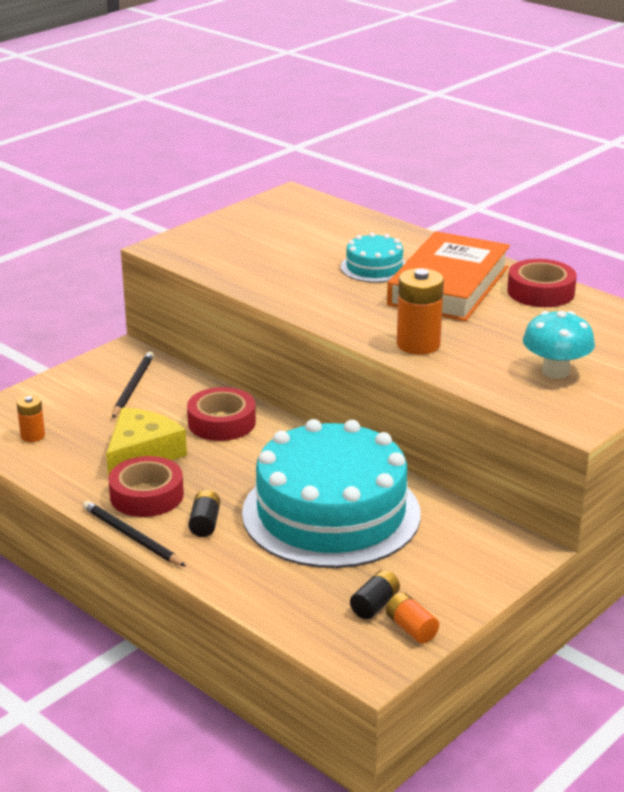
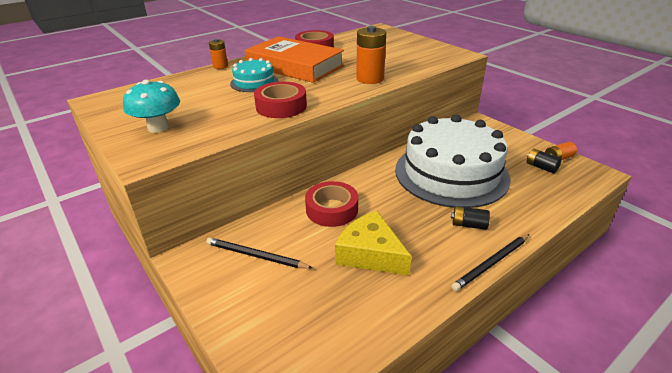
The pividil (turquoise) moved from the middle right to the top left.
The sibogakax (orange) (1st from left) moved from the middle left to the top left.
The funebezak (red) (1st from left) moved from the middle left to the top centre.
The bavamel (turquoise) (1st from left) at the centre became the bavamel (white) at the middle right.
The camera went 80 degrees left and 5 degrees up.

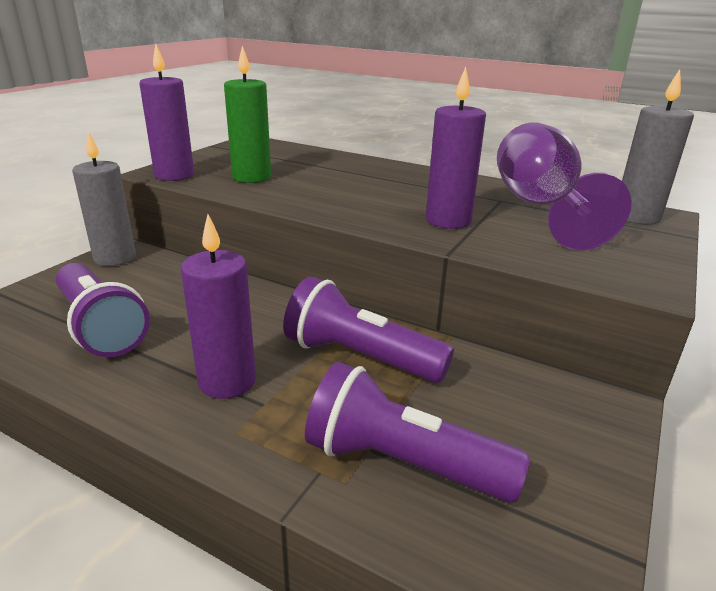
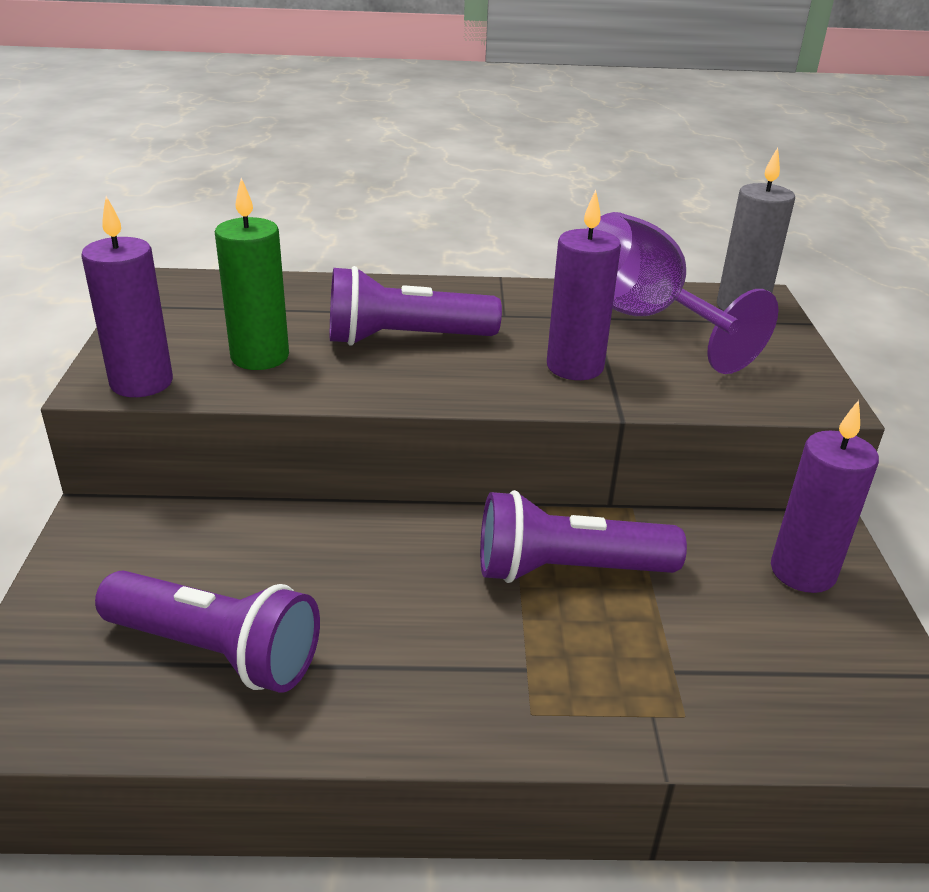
The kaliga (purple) (3rd from left in the first image) moved from the bottom centre to the centre.
The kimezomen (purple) (2nd from left in the first image) moved from the middle left to the middle right.
The kimezomen (grey) (1st from left) at the middle left disappeared.
The camera went 30 degrees left and 5 degrees up.

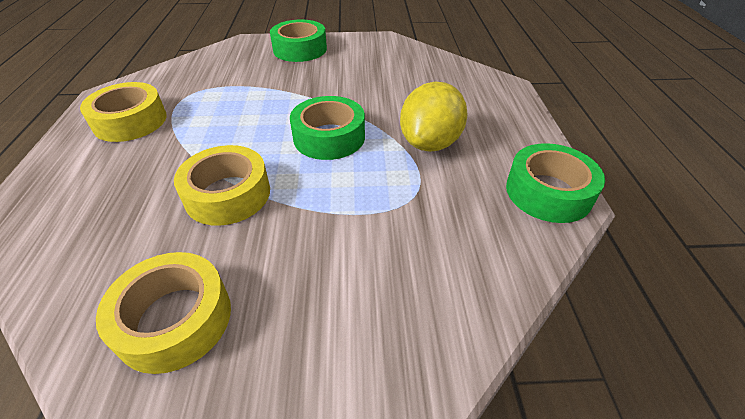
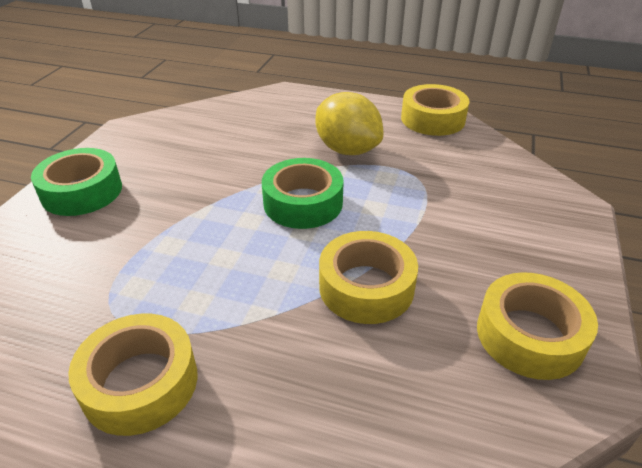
The funebezak (green) (3rd from left) at the middle right became the funebezak (yellow) (3rd from left) at the top right.
The camera went 70 degrees left and 5 degrees down.

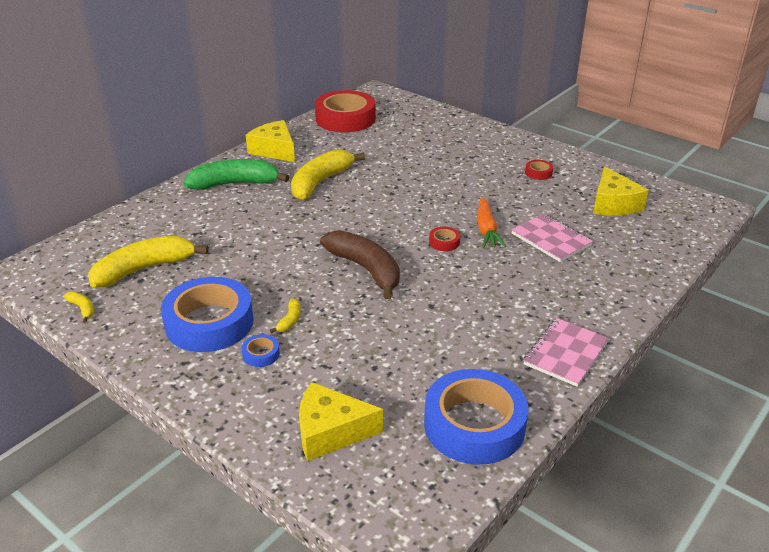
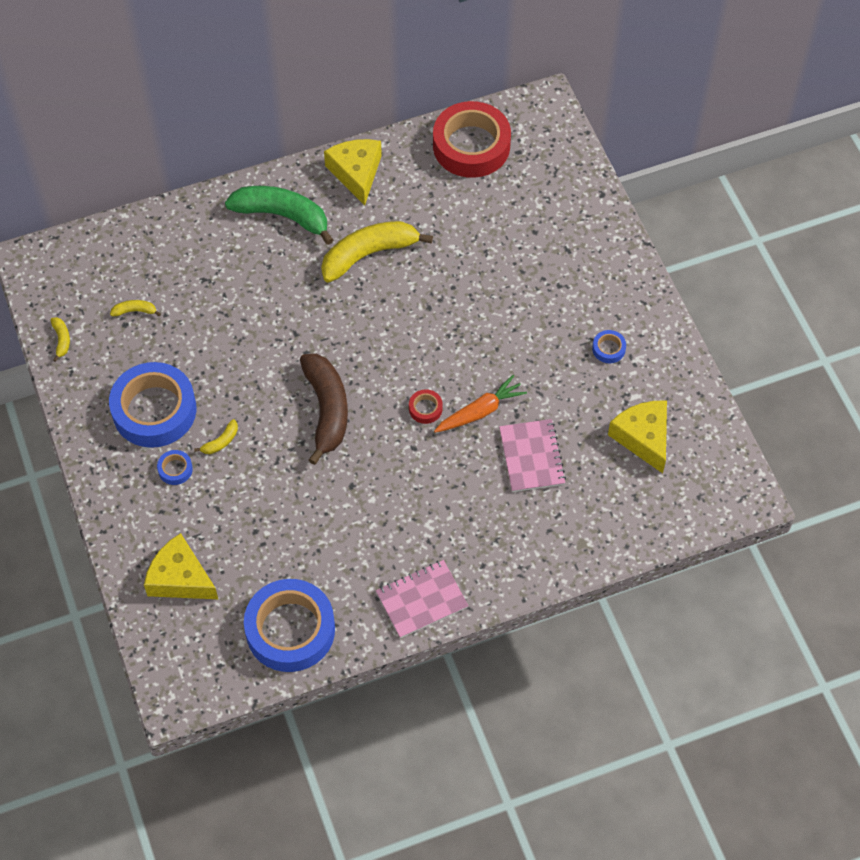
The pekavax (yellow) (2nd from left) at the middle left changed to 0.42 times the size.
The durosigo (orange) at the centre turned 150 degrees counterclockwise.
The funebezak (red) (3rd from left) at the top right became the funebezak (blue) (4th from left) at the middle right.
The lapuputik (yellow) (3rd from left) at the middle right turned 135 degrees clockwise.
The camera went 30 degrees right and 25 degrees up.

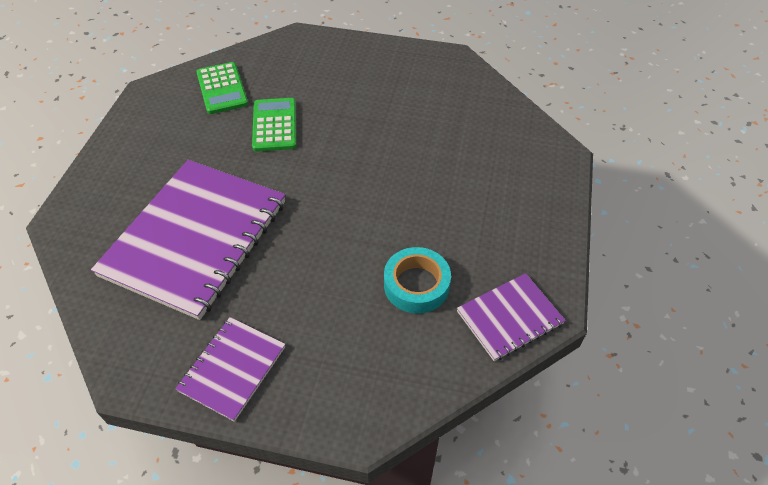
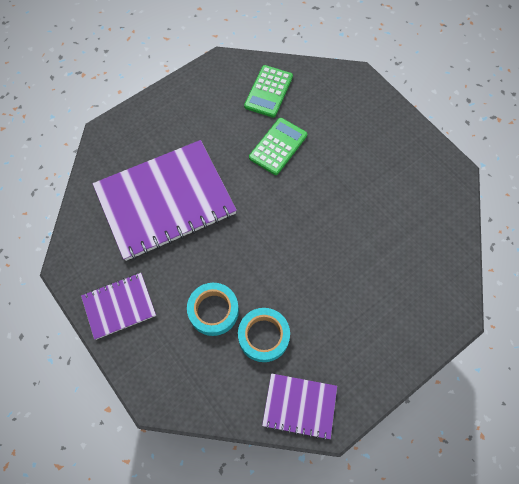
The funebezak (turquoise) (1st from left) at the centre appeared.
The camera went 40 degrees right and 15 degrees up.

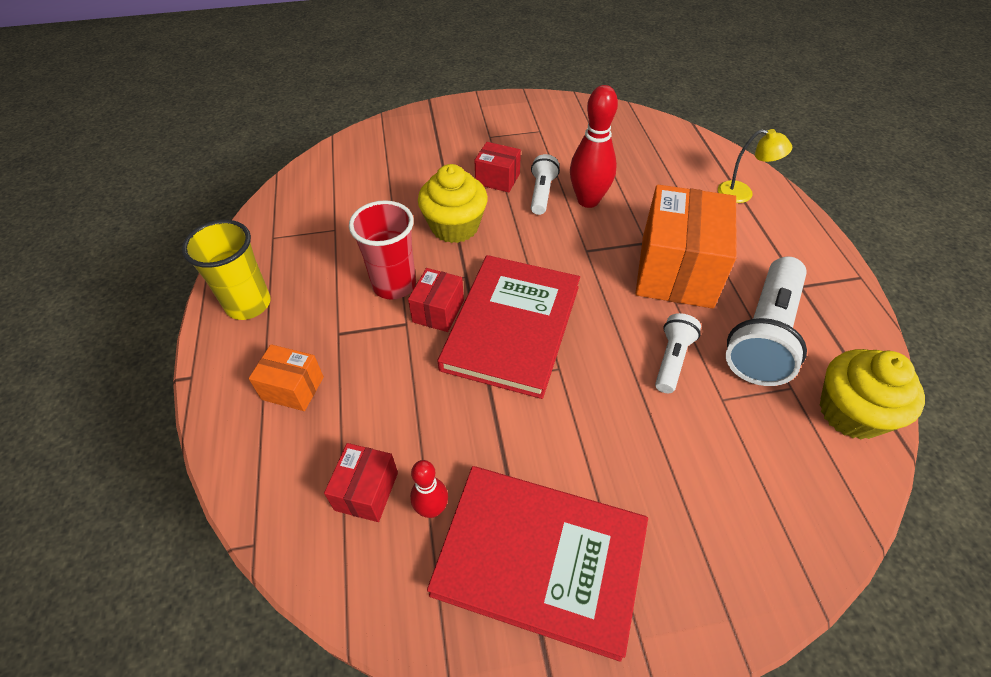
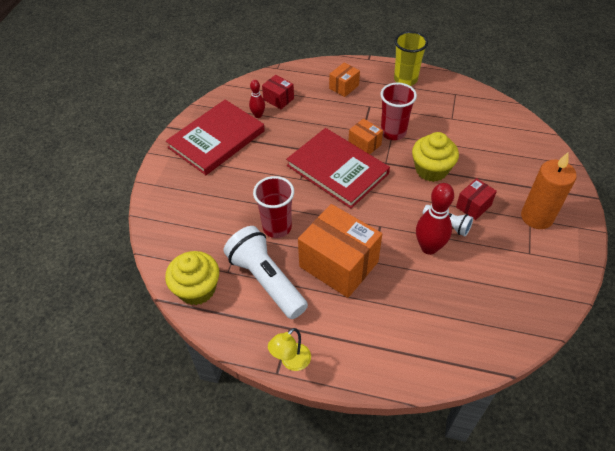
The kaliga (white) (2nd from left) at the middle right was replaced by the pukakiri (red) (1st from left) at the centre.
The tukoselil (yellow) moved from the top right to the bottom centre.
The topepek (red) (2nd from left) at the centre became the topepek (orange) (3rd from left) at the top centre.
The kimezomen (orange) at the middle right appeared.
The camera went 115 degrees right and 0 degrees up.

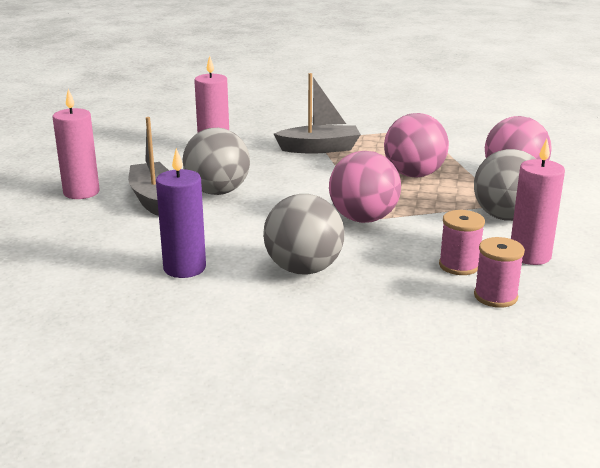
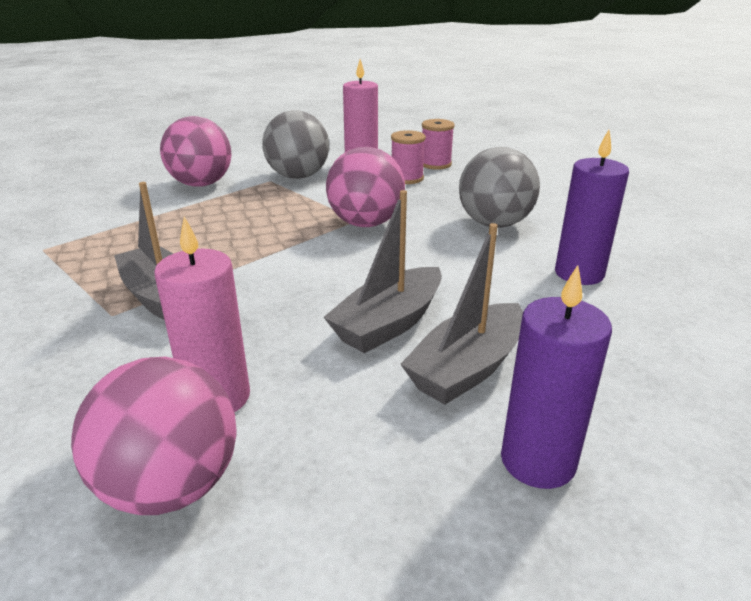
The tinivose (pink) (2nd from left in the first image) moved from the top right to the bottom left.
The tinivose (grey) (1st from left) at the centre was replaced by the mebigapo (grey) (2nd from left) at the centre.
The kimezomen (pink) (1st from left) at the top left became the kimezomen (purple) (1st from left) at the middle right.
The camera went 120 degrees left and 5 degrees up.

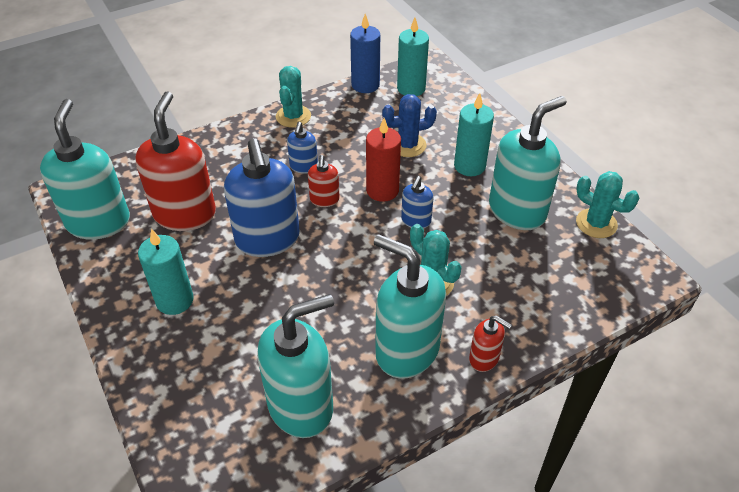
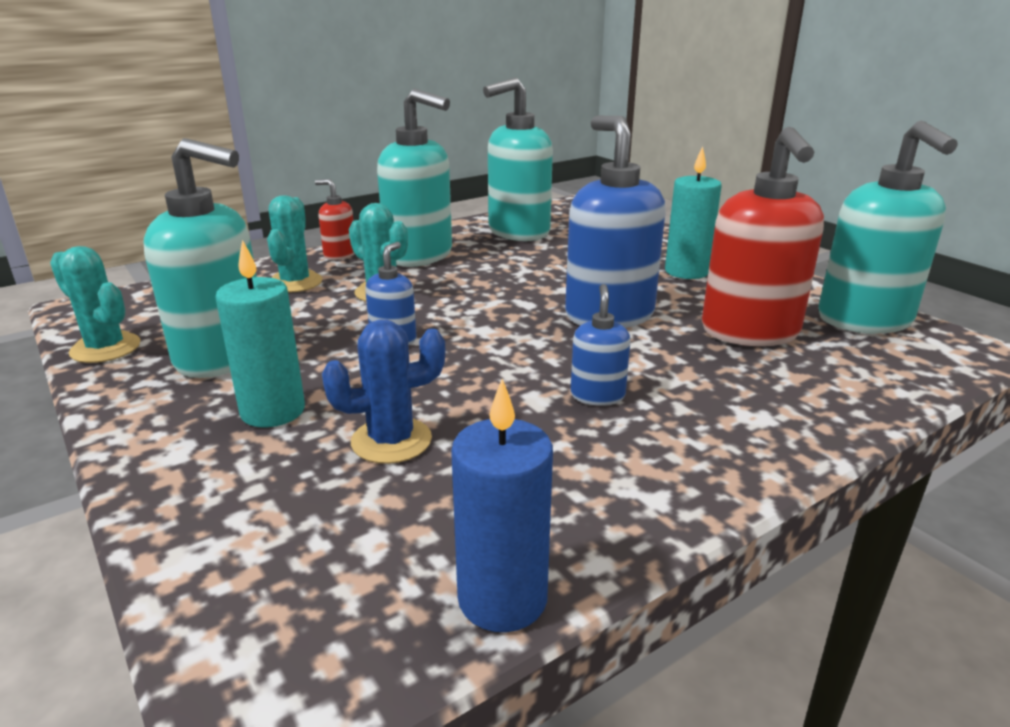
The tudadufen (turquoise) (4th from left in the first image) at the top right turned 120 degrees counterclockwise.
The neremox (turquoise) (1st from left in the first image) moved from the top centre to the middle left.
The tudadufen (red) (2nd from left) at the centre disappeared.
The kimezomen (red) at the top centre disappeared.
The kimezomen (turquoise) (2nd from left) at the top centre disappeared.
The camera went 175 degrees right and 20 degrees down.

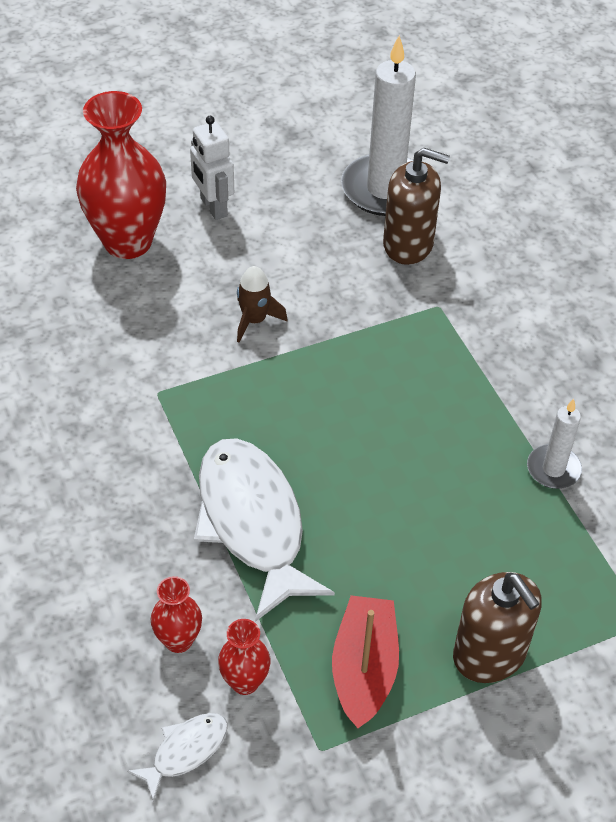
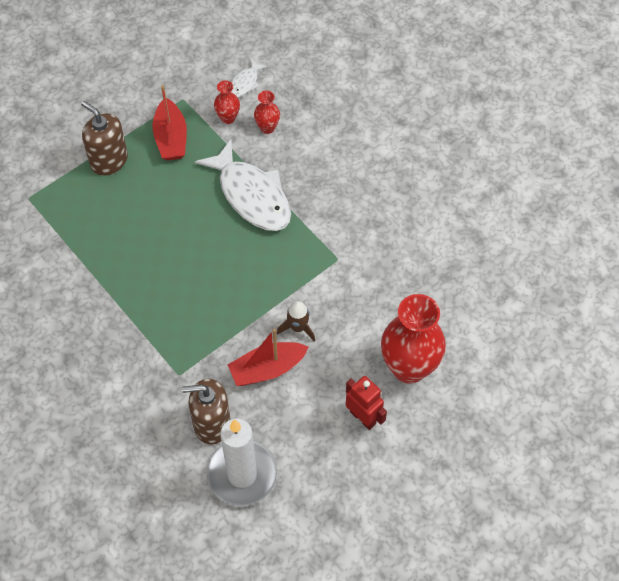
The mebigapo (red) (2nd from left) at the centre appeared.
The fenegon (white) at the top centre became the fenegon (red) at the bottom centre.
The kimezomen (white) (2nd from left) at the middle right disappeared.
The camera went 165 degrees right and 10 degrees up.

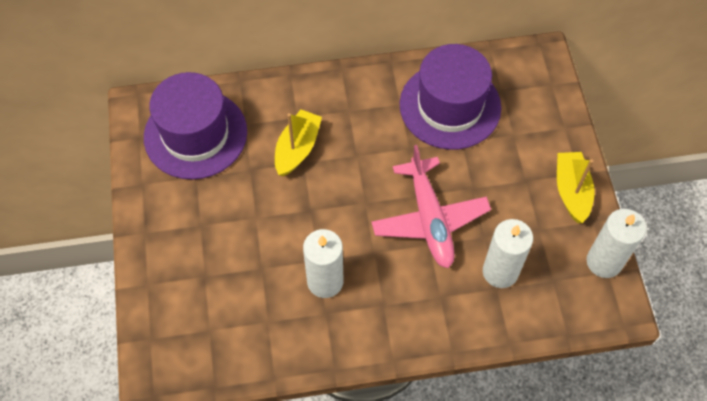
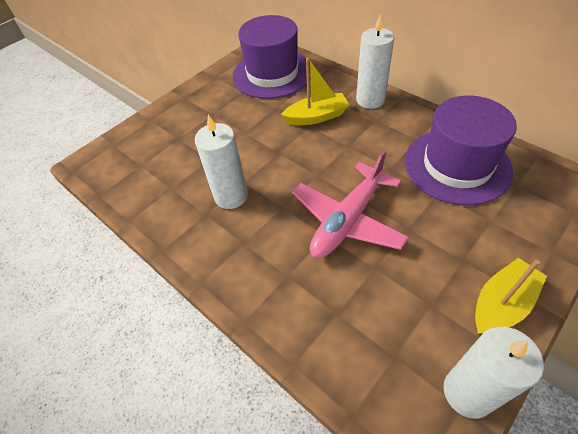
The kimezomen (white) (2nd from left) moved from the middle right to the top centre.
The camera went 55 degrees right and 10 degrees down.

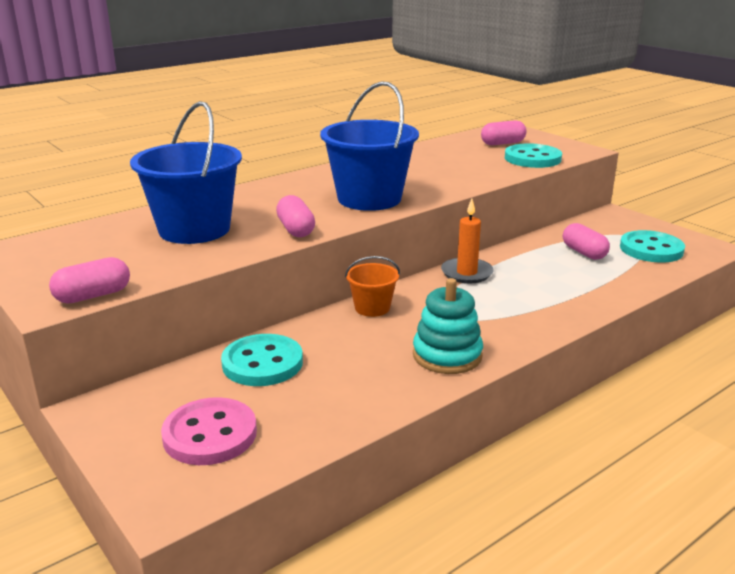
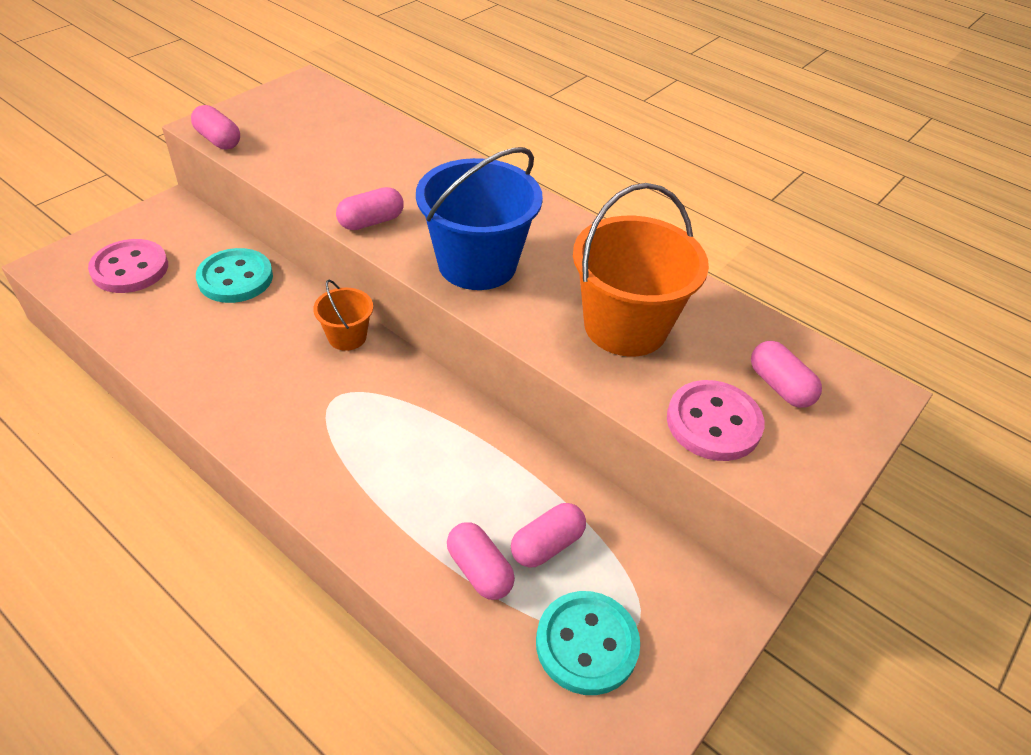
The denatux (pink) (3rd from left) at the bottom centre appeared.
The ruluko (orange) (2nd from left) at the centre appeared.
The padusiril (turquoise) (2nd from left) at the top right became the padusiril (pink) (2nd from left) at the middle right.
The ruluko (blue) (1st from left) at the top left disappeared.
The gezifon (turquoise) at the centre disappeared.
The kimezomen (orange) at the centre disappeared.
The camera went 75 degrees right and 20 degrees up.

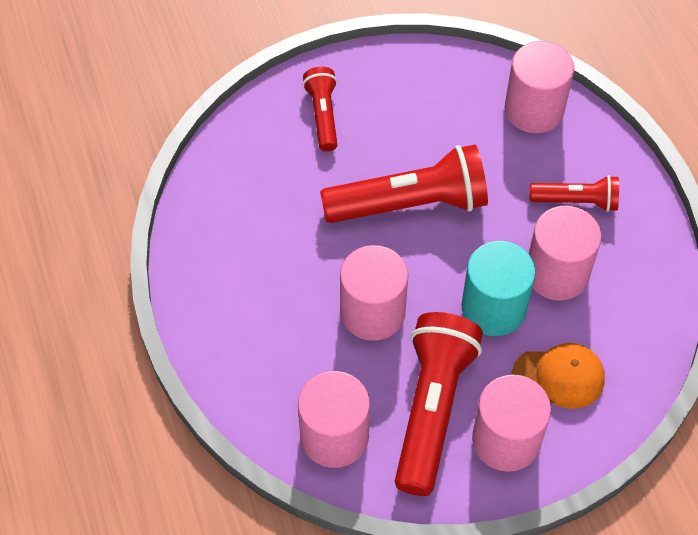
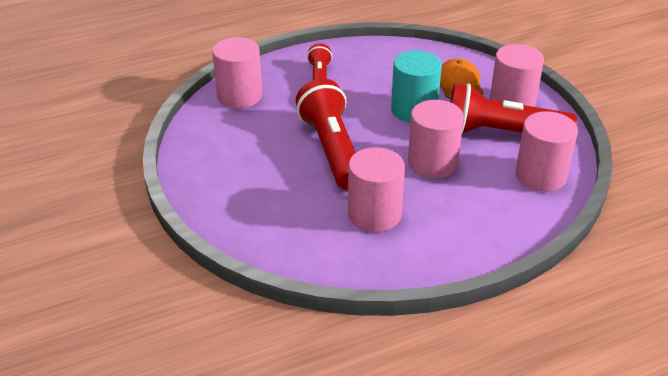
The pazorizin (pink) (5th from left in the first image) moved from the middle right to the centre.
The kaliga (red) (1st from left) at the top centre disappeared.
The camera went 95 degrees left and 20 degrees down.

